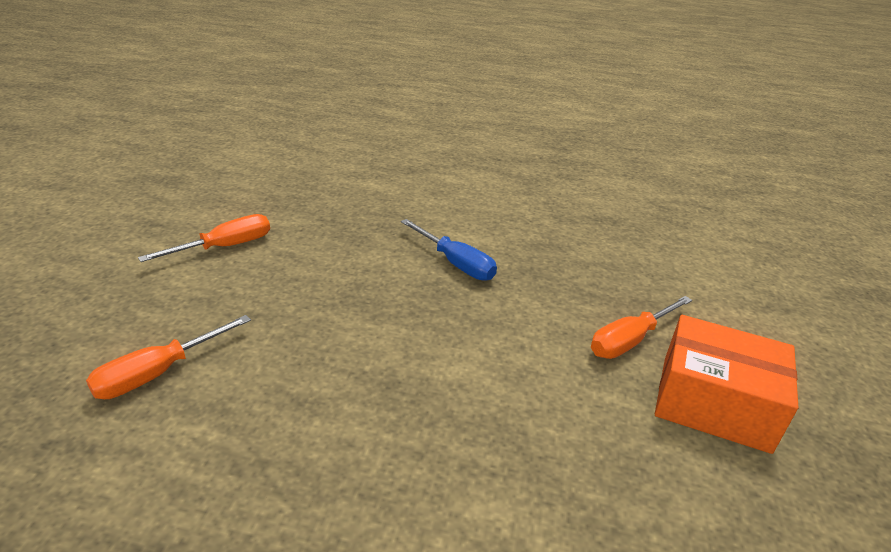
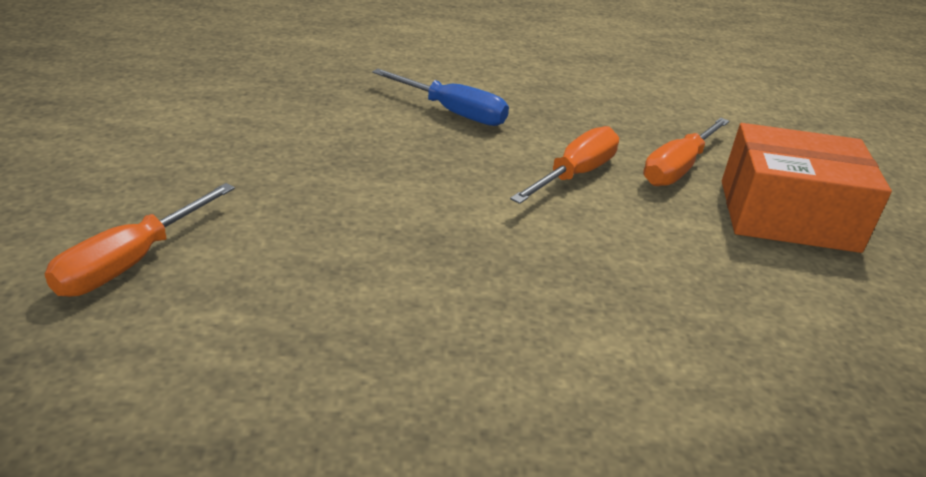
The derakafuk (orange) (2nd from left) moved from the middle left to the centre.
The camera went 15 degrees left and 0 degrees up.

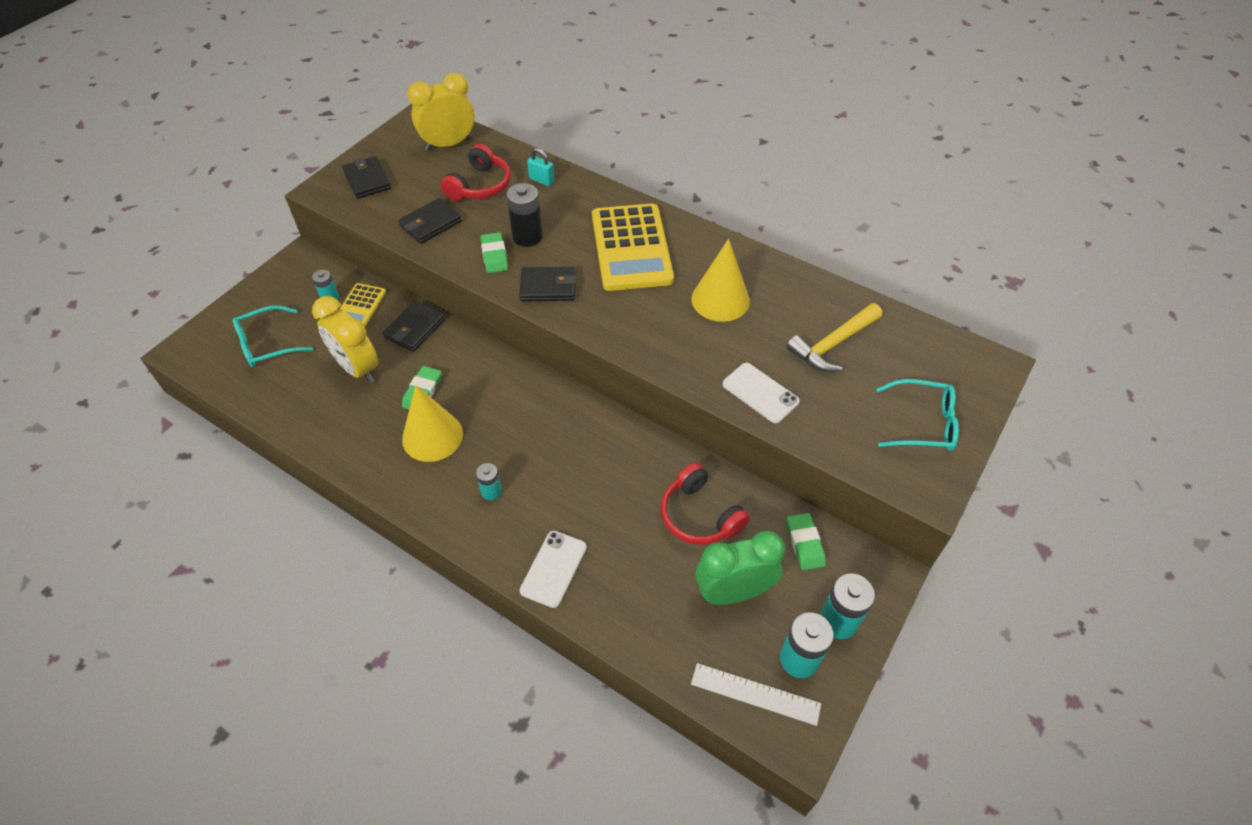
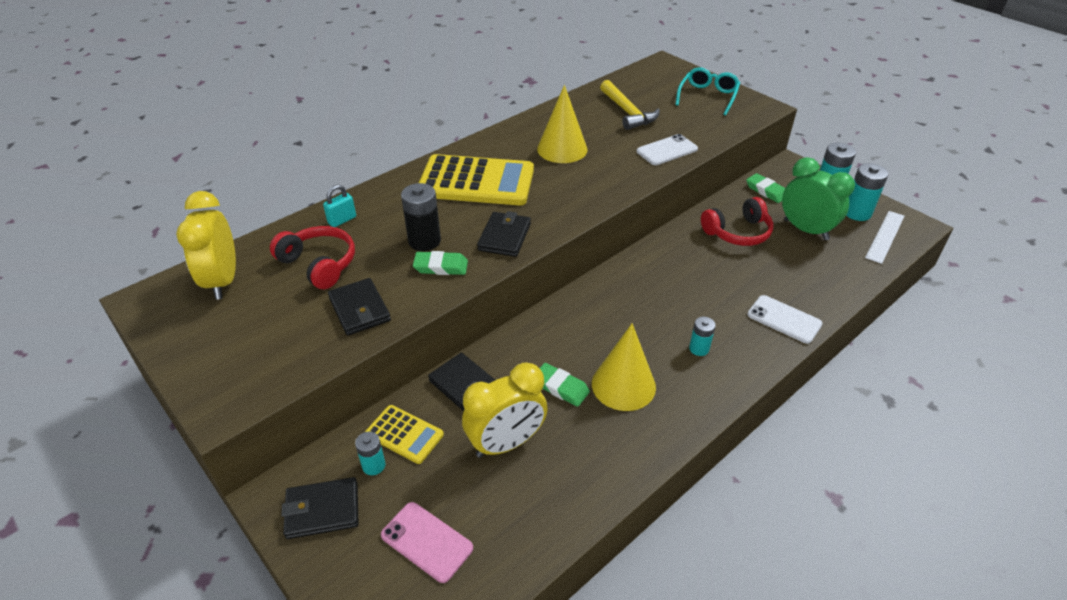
The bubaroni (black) (1st from left) moved from the top left to the bottom left.
The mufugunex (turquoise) (1st from left) at the middle left was replaced by the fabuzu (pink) at the bottom centre.
The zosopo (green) (3rd from left) at the centre turned 45 degrees clockwise.
The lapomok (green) at the bottom centre turned 135 degrees clockwise.
The camera went 75 degrees left and 10 degrees down.

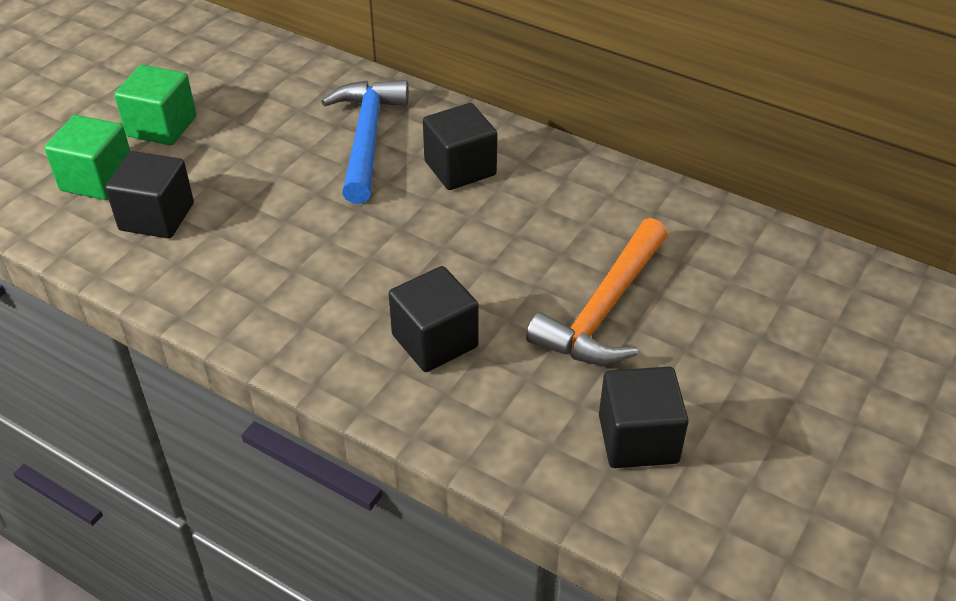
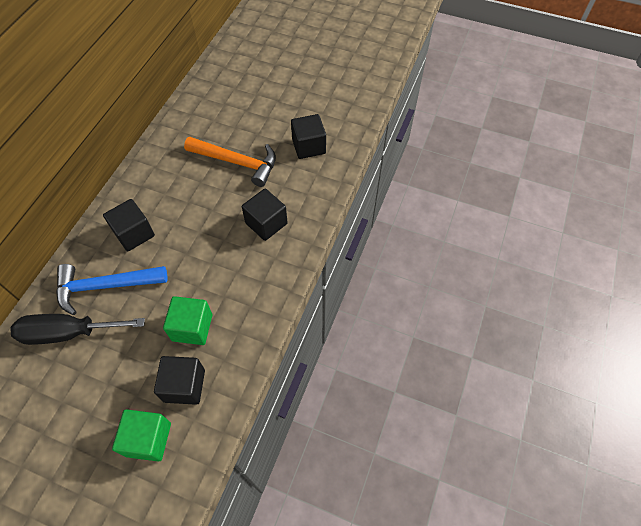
The derakafuk (black) at the middle left appeared.
The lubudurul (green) (2nd from left) moved from the top left to the middle left.
The camera went 100 degrees left and 15 degrees up.

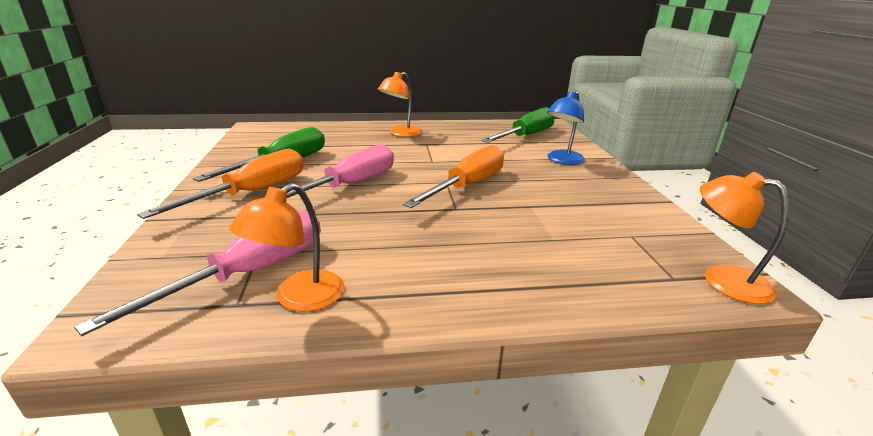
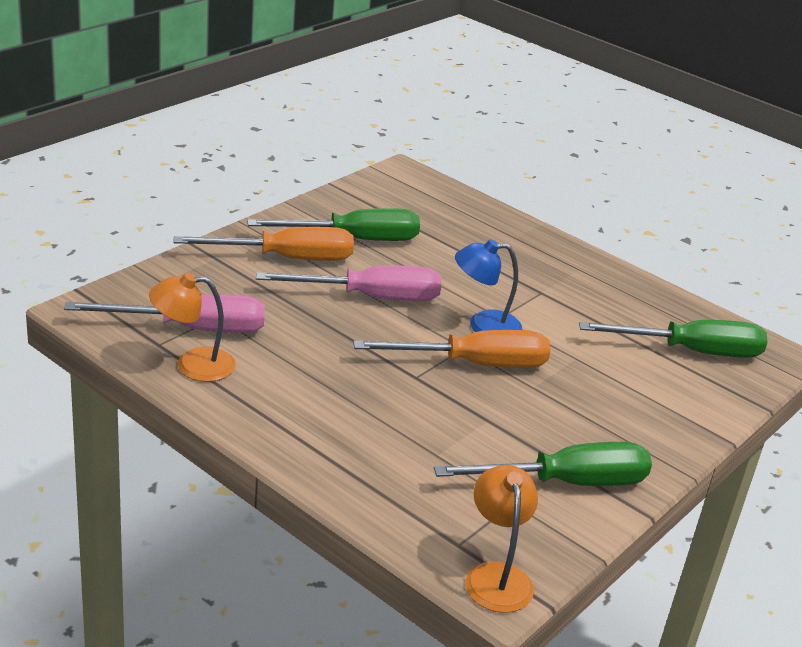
The derakafuk (green) (2nd from left) at the bottom right appeared.
The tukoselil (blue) moved from the top centre to the centre.
The tukoselil (orange) (2nd from left) at the top centre disappeared.
The camera went 45 degrees right and 5 degrees up.

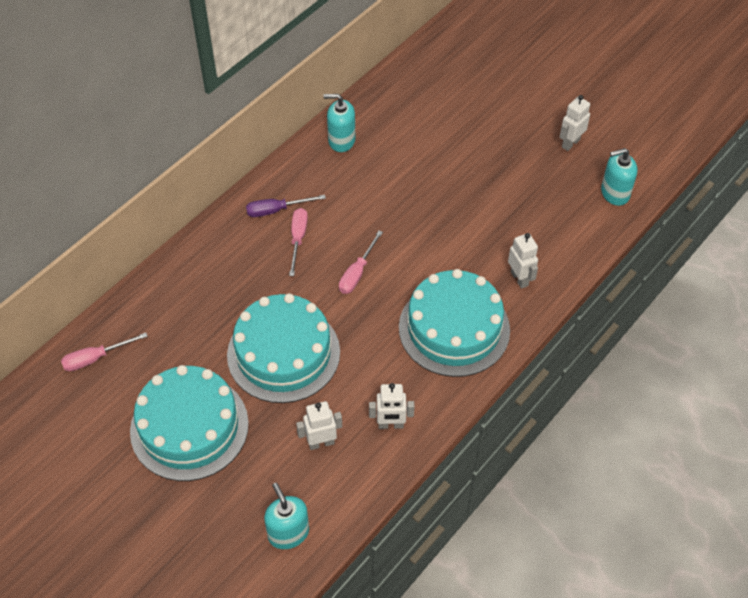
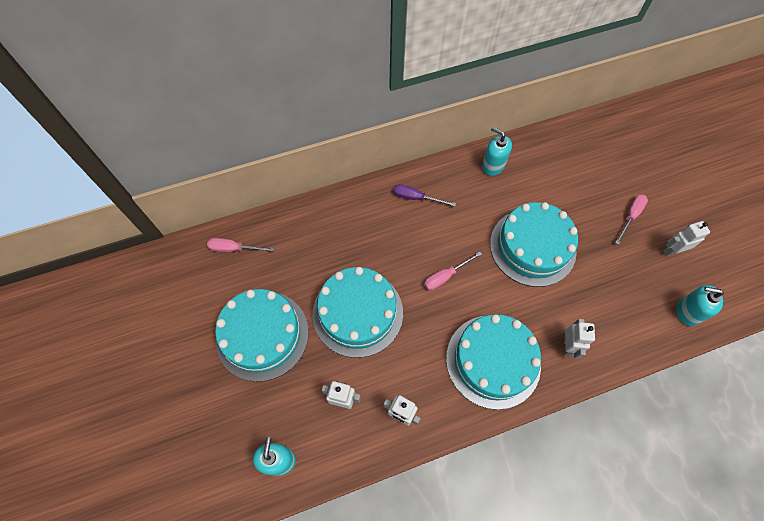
The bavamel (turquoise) (4th from left) at the middle right appeared.
The derakafuk (pink) (2nd from left in the first image) moved from the centre to the middle right.
The camera went 30 degrees right and 10 degrees up.

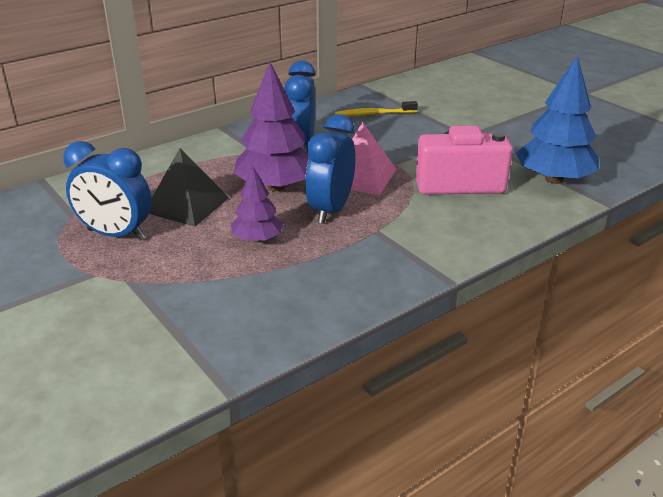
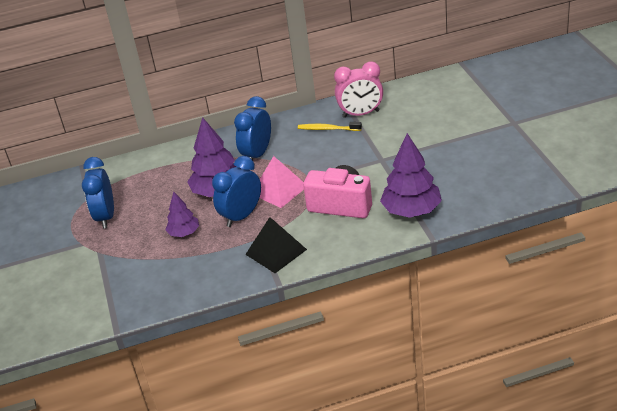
The lapomok (blue) (1st from left) at the middle left turned 45 degrees clockwise.
The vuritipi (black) moved from the middle left to the centre.
The lapomok (pink) at the top centre appeared.
The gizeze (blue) at the top right became the gizeze (purple) (3rd from left) at the centre.
The camera went 25 degrees right and 5 degrees up.

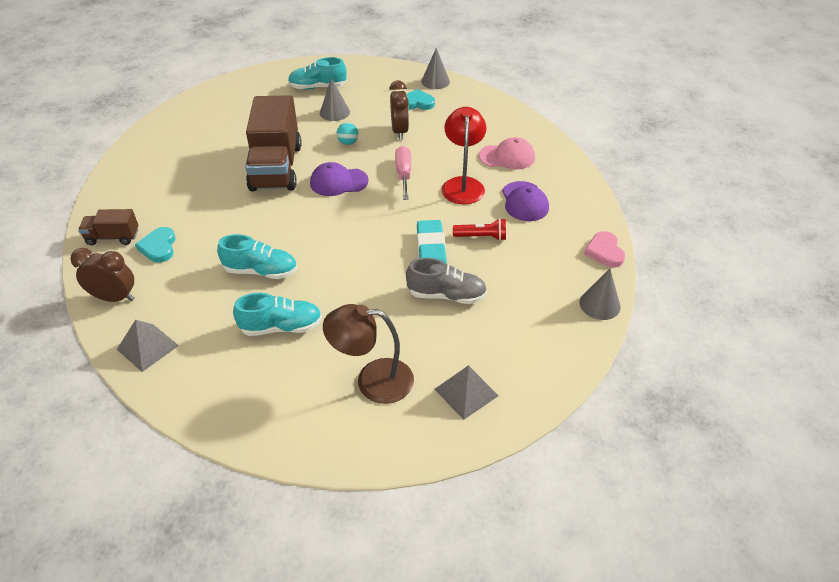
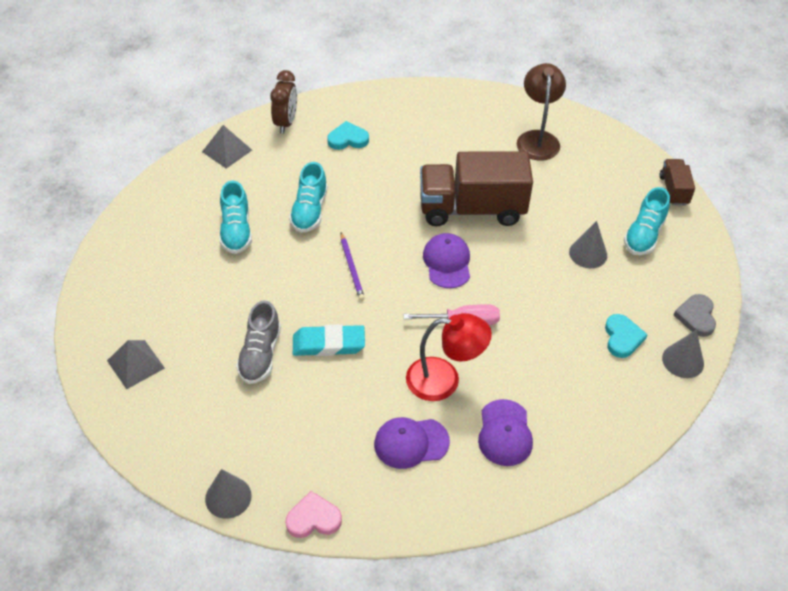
The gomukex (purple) at the centre appeared.
The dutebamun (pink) at the top centre became the dutebamun (purple) (3rd from left) at the bottom centre.
The tukoselil (brown) moved from the centre to the top right.
The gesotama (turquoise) (3rd from left) at the top centre turned 150 degrees counterclockwise.
The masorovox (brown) (1st from left in the first image) moved from the middle left to the top right.
The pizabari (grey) at the middle right appeared.
The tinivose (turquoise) at the top centre disappeared.
The lapomok (brown) (2nd from left) at the top centre disappeared.
The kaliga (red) at the centre disappeared.
The camera went 90 degrees right and 5 degrees up.

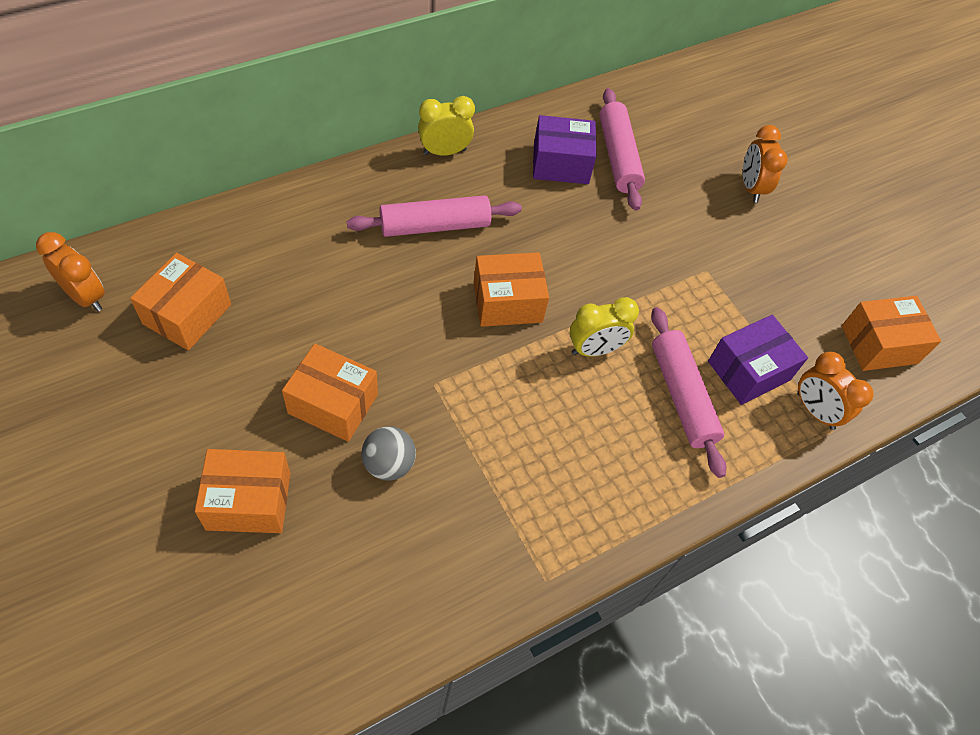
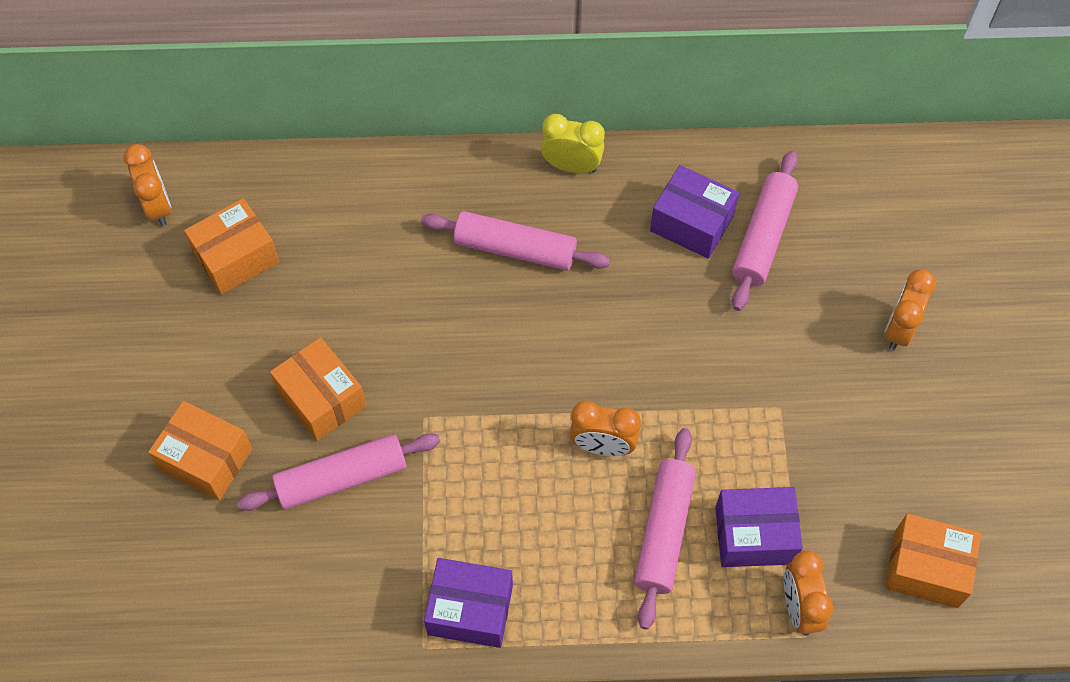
The tinivose (grey) at the centre was replaced by the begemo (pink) (1st from left) at the bottom left.
The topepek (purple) (1st from left) at the bottom centre appeared.
The lapomok (yellow) (2nd from left) at the centre became the lapomok (orange) (2nd from left) at the centre.
The topepek (orange) (4th from left) at the centre disappeared.
The camera went 35 degrees right and 5 degrees up.

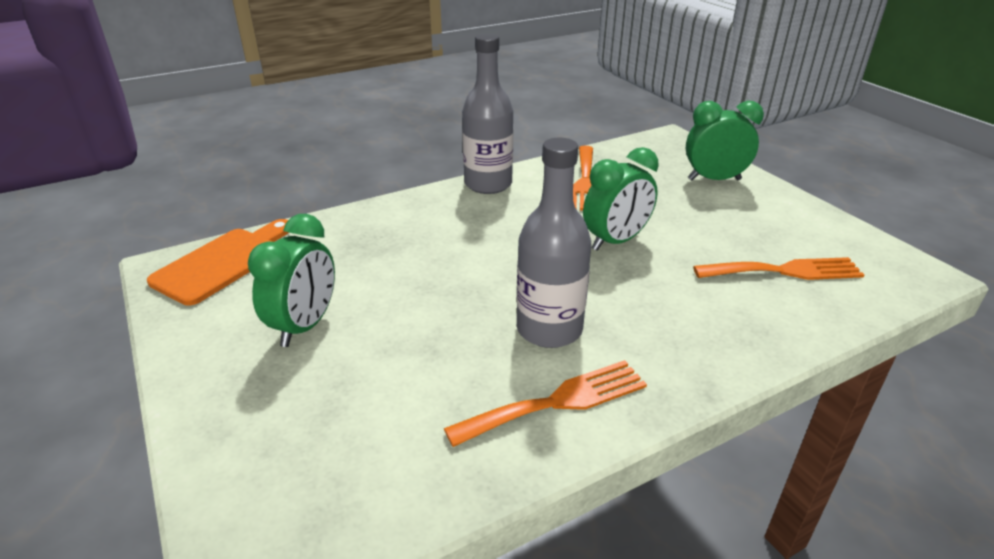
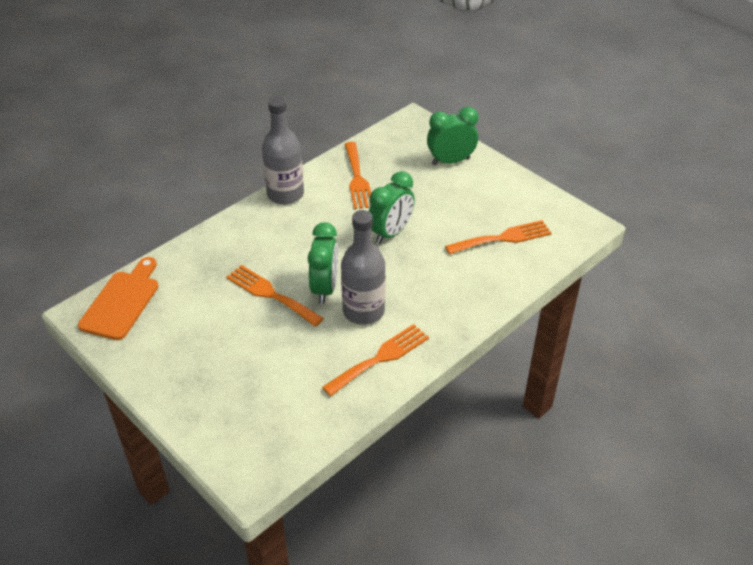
The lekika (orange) (1st from left) at the centre appeared.
The lapomok (green) (1st from left) moved from the middle left to the centre.
The camera went 15 degrees left and 10 degrees up.

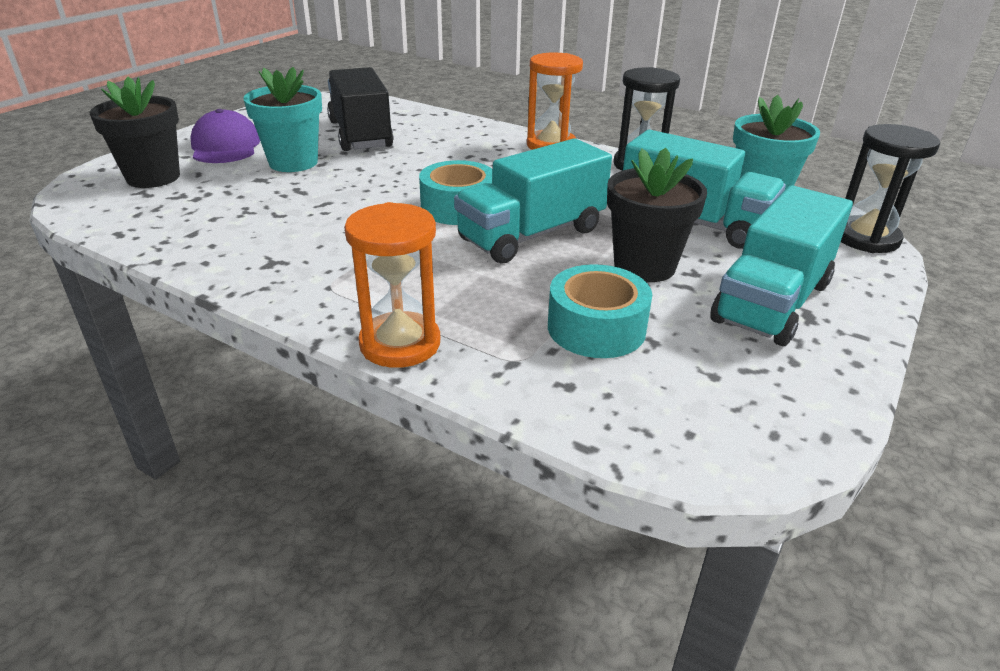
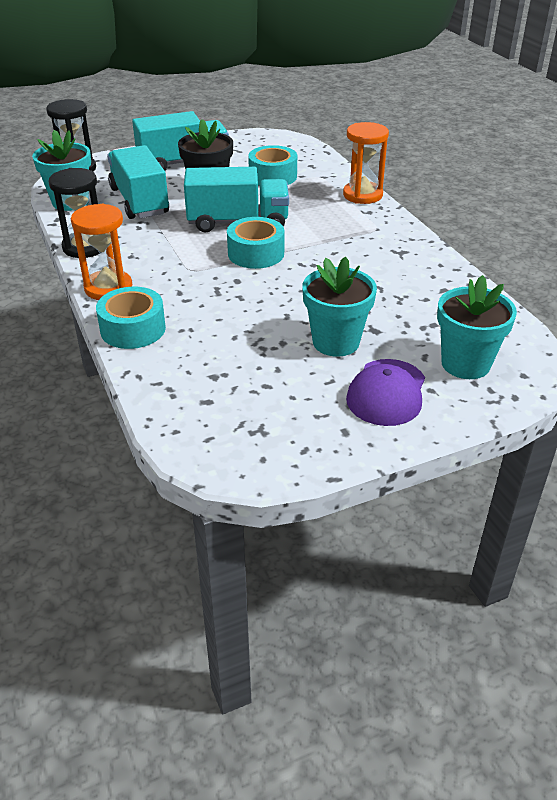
The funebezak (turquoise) (1st from left) at the middle left appeared.
The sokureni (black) (1st from left) at the top left became the sokureni (turquoise) (3rd from left) at the middle right.
The masorovox (black) at the top centre disappeared.
The camera went 145 degrees left and 5 degrees up.

